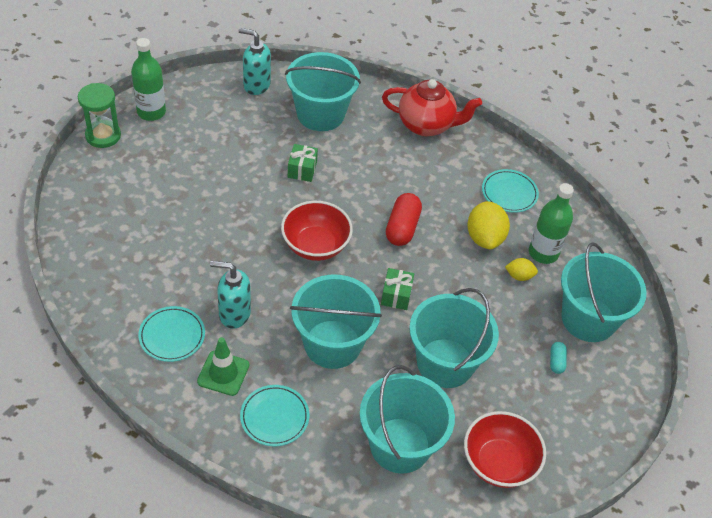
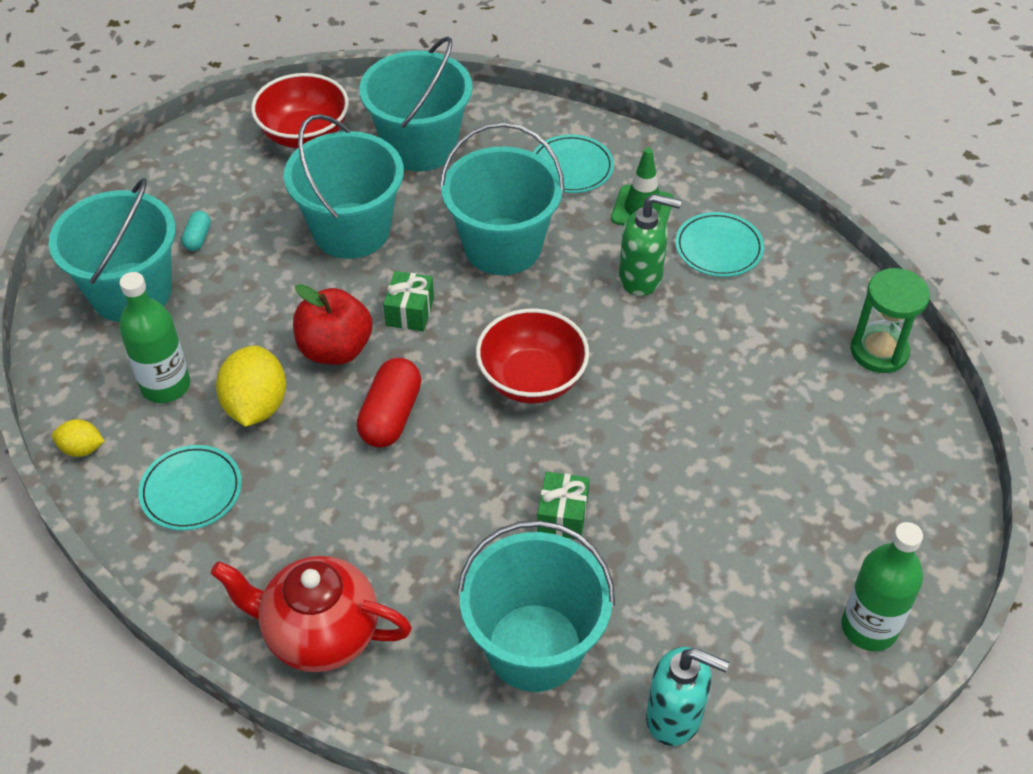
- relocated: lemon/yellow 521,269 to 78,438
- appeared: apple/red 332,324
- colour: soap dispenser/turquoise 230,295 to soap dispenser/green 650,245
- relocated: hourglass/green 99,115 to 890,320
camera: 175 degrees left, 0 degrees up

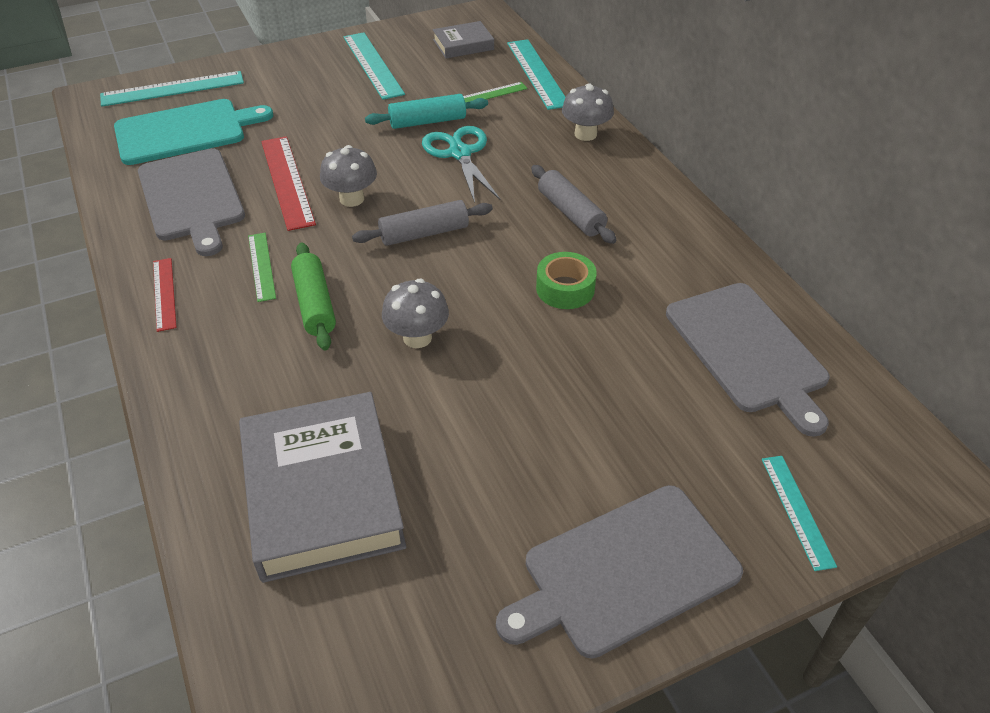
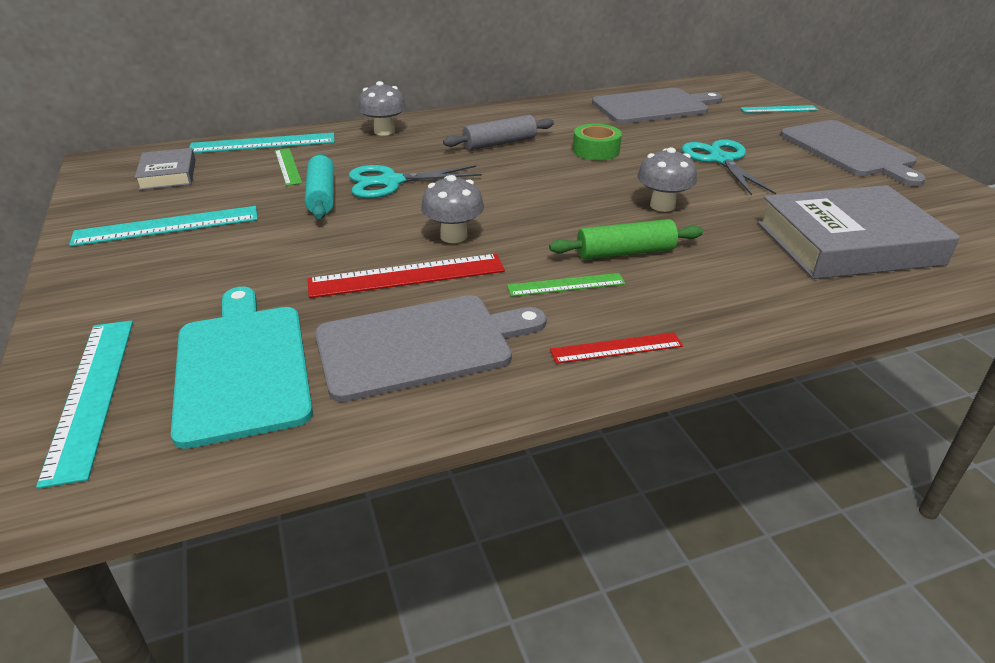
- appeared: scissors/turquoise 729,167
- missing: rolling pin/grey 422,223
camera: 85 degrees left, 10 degrees down

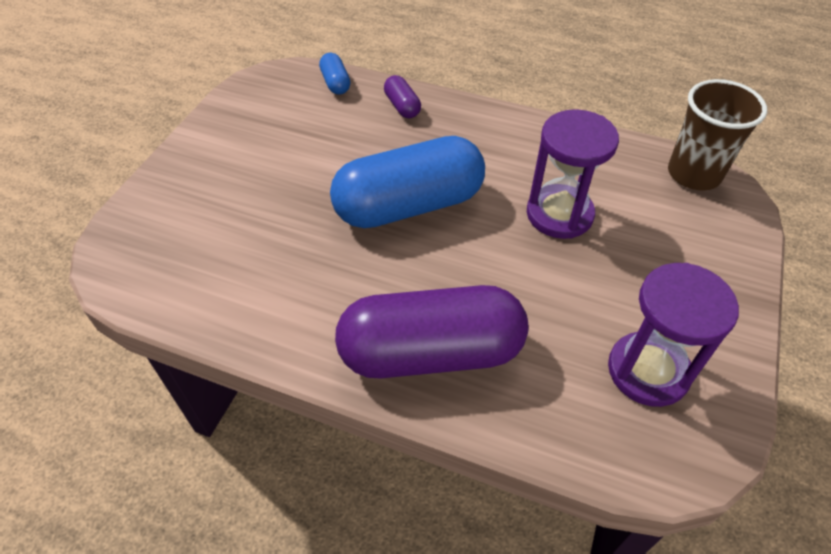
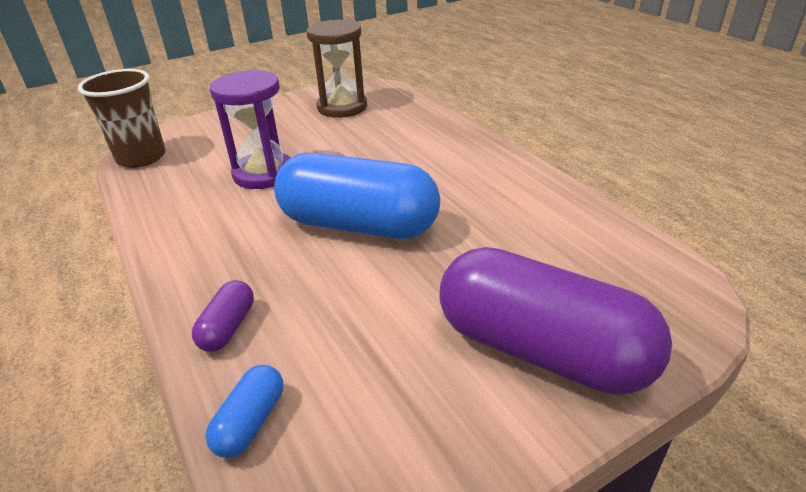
- colour: hourglass/purple 673,335 to hourglass/brown 336,69
- relocated: capsule/purple 431,332 to 556,321
camera: 140 degrees left, 15 degrees down

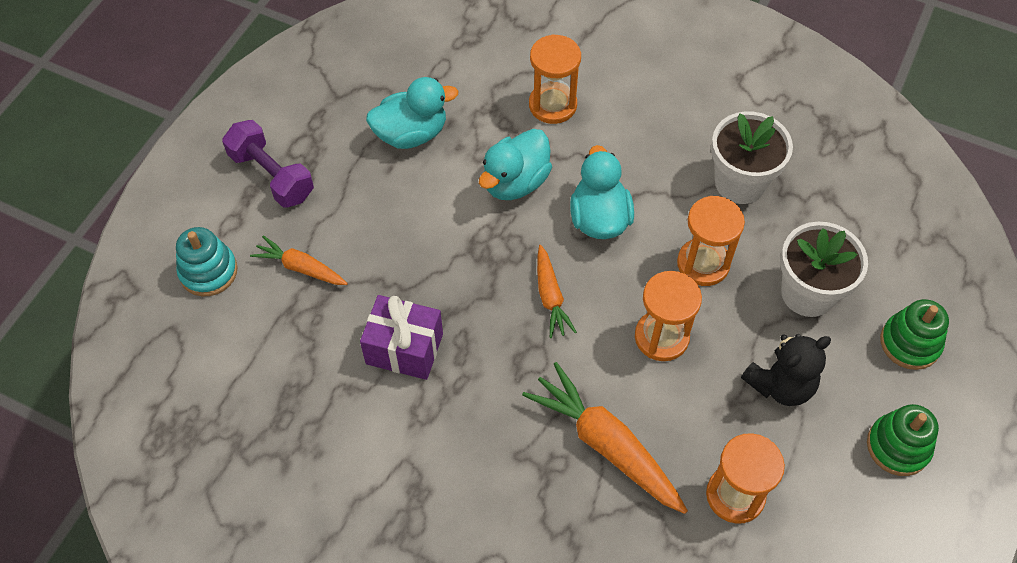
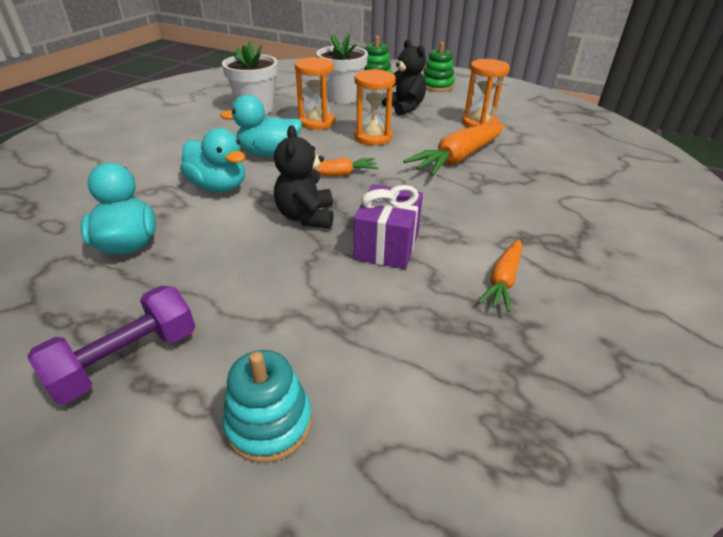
- appeared: teddy bear/black 304,177
- relocated: carrot/orange 299,260 to 500,276
- missing: hourglass/orange 555,79
camera: 90 degrees left, 20 degrees down

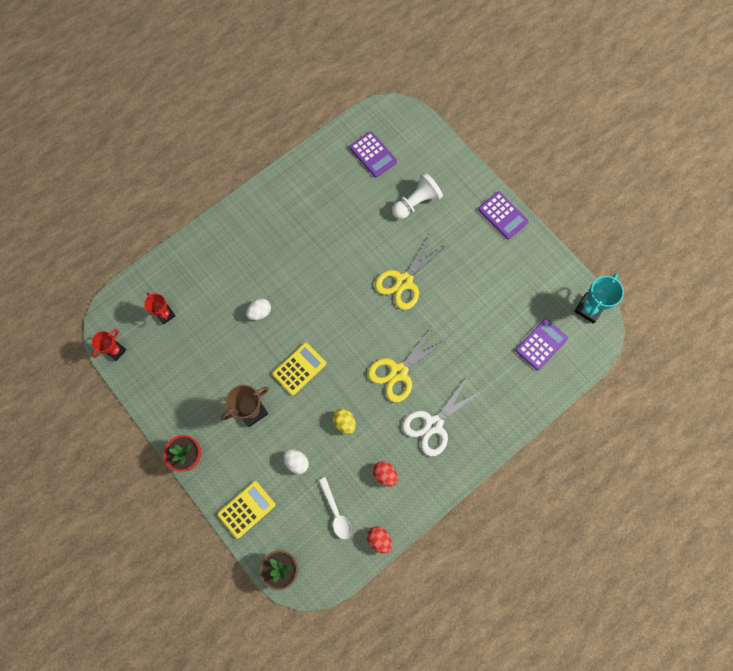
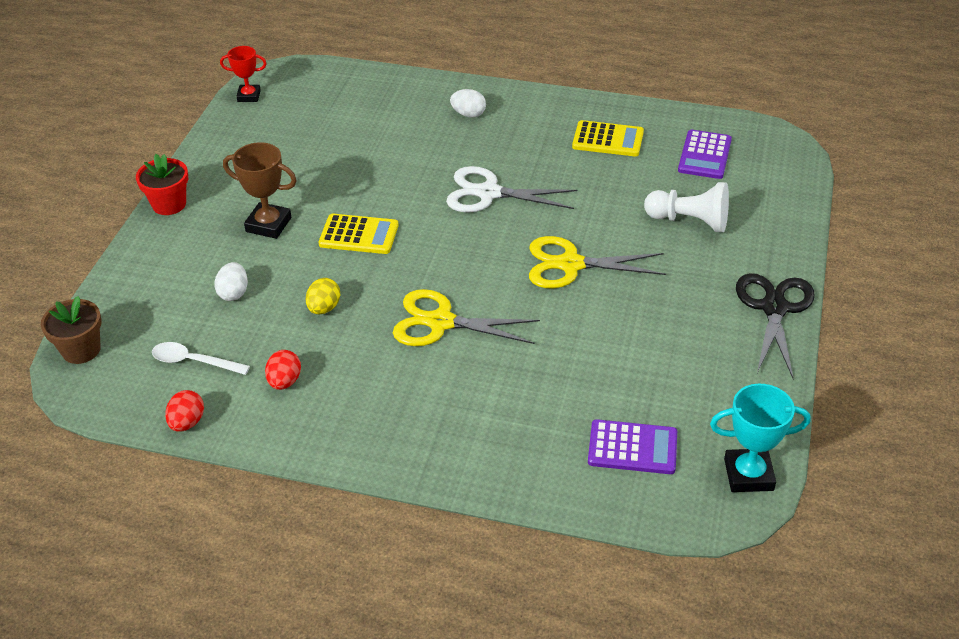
- spun: spoon/white 335,508 = 201,358 75 degrees clockwise
- relocated: scissors/white 442,417 to 512,189
- relocated: egg/white 258,309 to 468,103
- relocated: calculator/yellow 246,510 to 608,138
- exchanged: calculator/purple 503,215 to scissors/black 775,326
- missing: trophy/red 160,308
camera: 55 degrees right, 30 degrees down

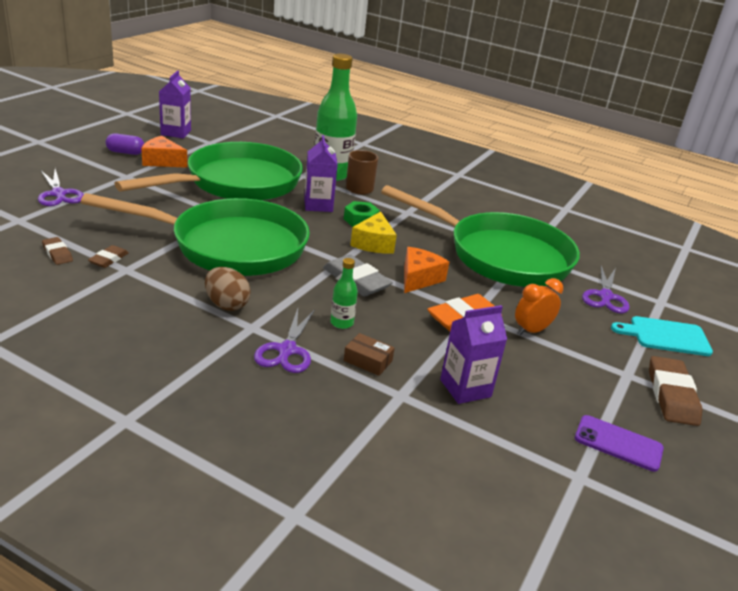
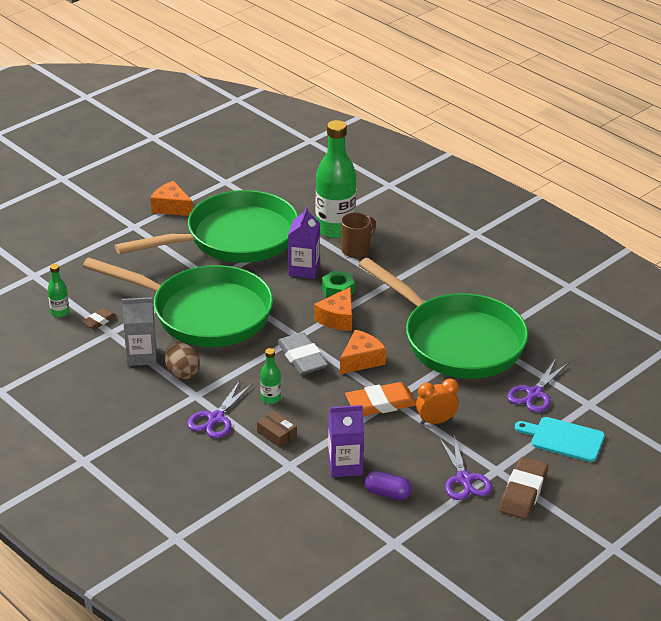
- exchanged: eraser/brown 57,251 to bottle/green 58,291
- appeared: carton/grey 139,331
- colour: cheese/yellow 373,232 to cheese/orange 333,309
- relocated: capsule/purple 124,144 to 388,485
- relocated: scissors/purple 61,187 to 465,468
- missing: carton/purple 175,104
- missing: phone/purple 619,443
camera: 20 degrees right, 5 degrees up

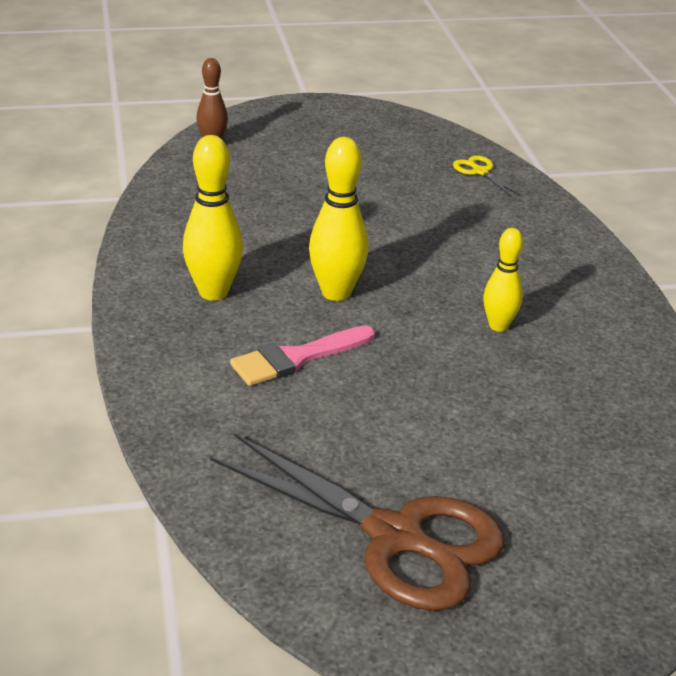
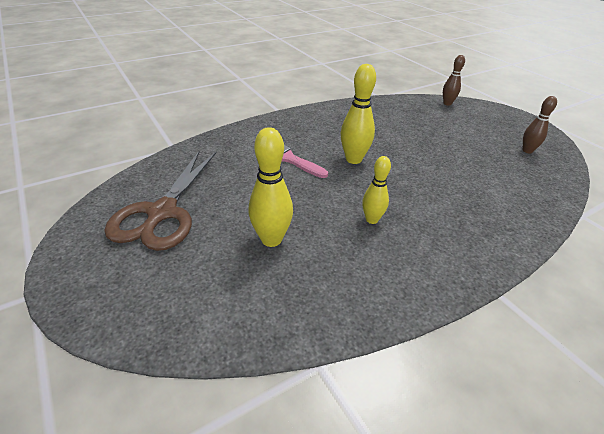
- relocated: bowling pin/yellow 213,218 to 270,187
- appeared: bowling pin/brown 540,124
- missing: scissors/yellow 488,176
camera: 70 degrees right, 5 degrees up

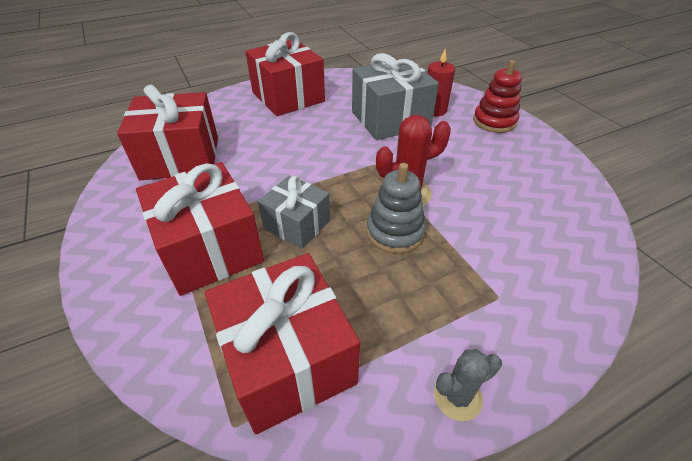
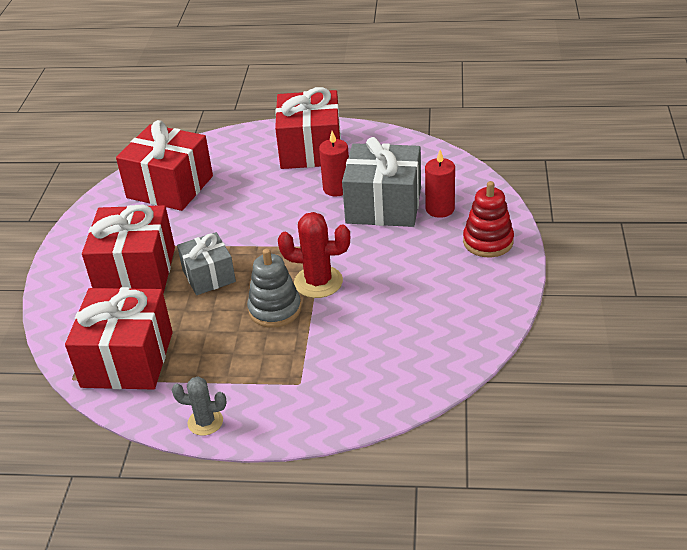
- appeared: candle/red 334,164
camera: 35 degrees right, 5 degrees down

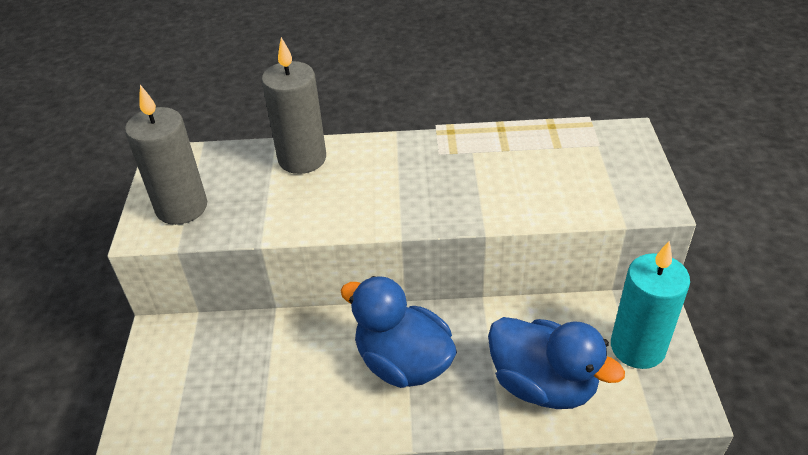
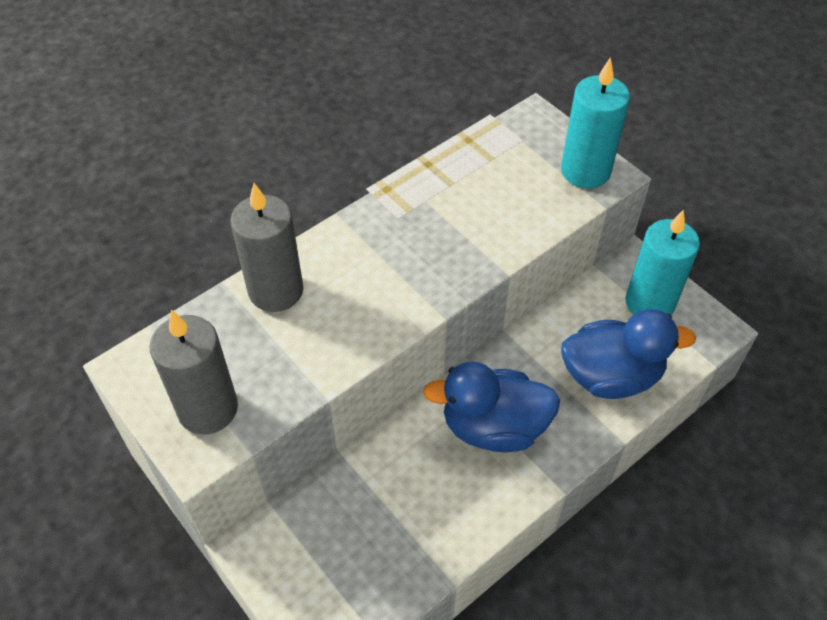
- appeared: candle/turquoise 595,122
camera: 40 degrees left, 10 degrees up

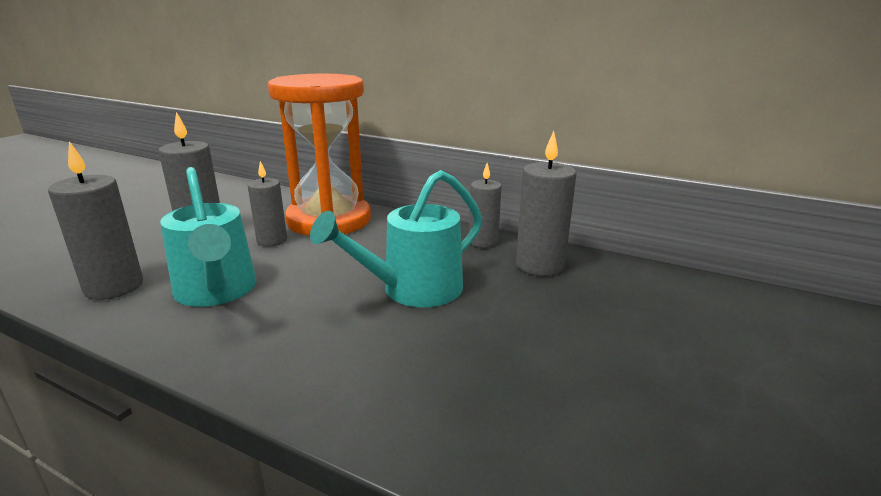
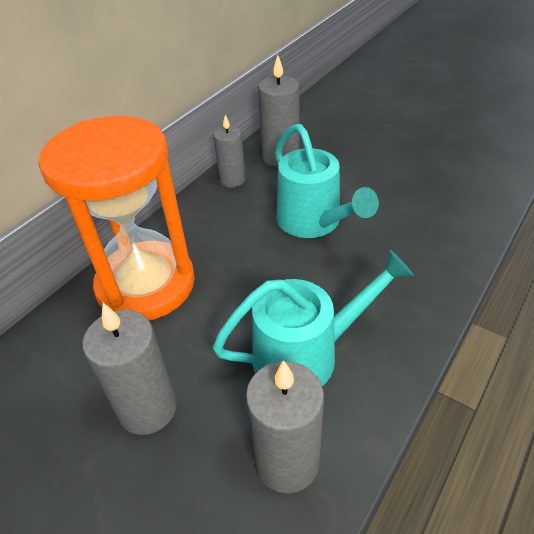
- missing: candle/grey 267,204
camera: 80 degrees left, 20 degrees up

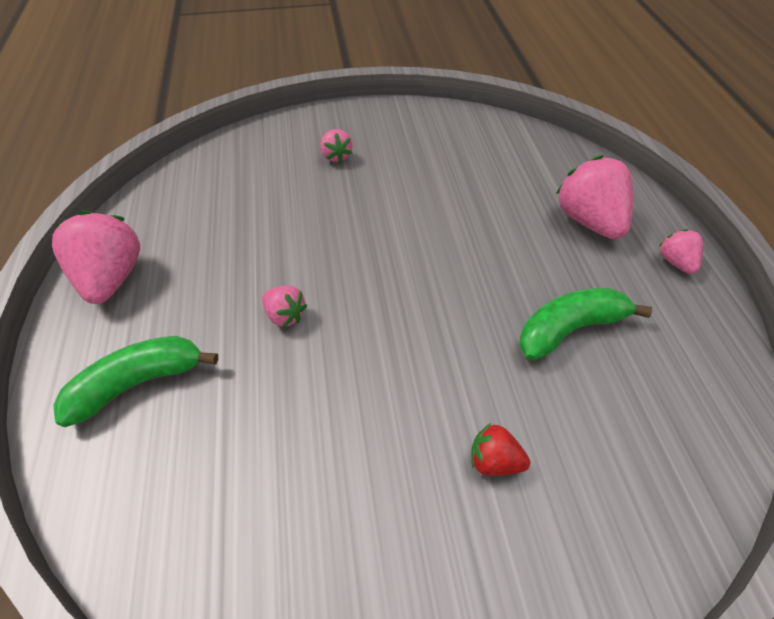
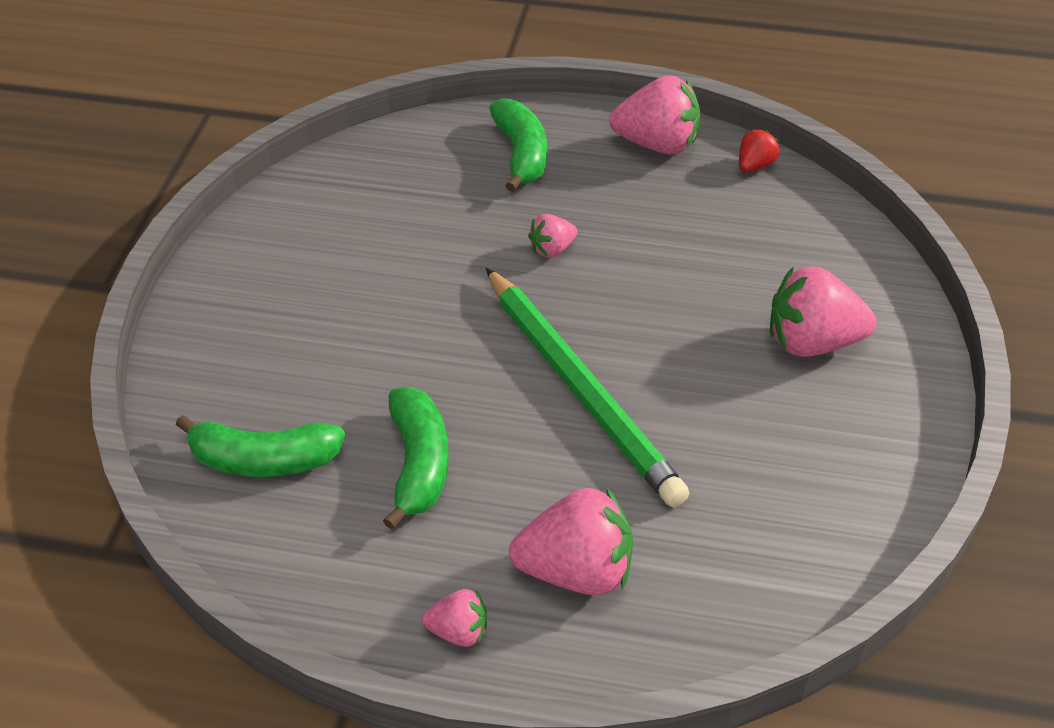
- appeared: banana/green 260,446
- appeared: pencil/green 588,387
- relocated: strawberry/red 500,449 to 759,151
- size: strawberry/pink 336,146 = 823,311 x1.93
camera: 110 degrees right, 5 degrees down

